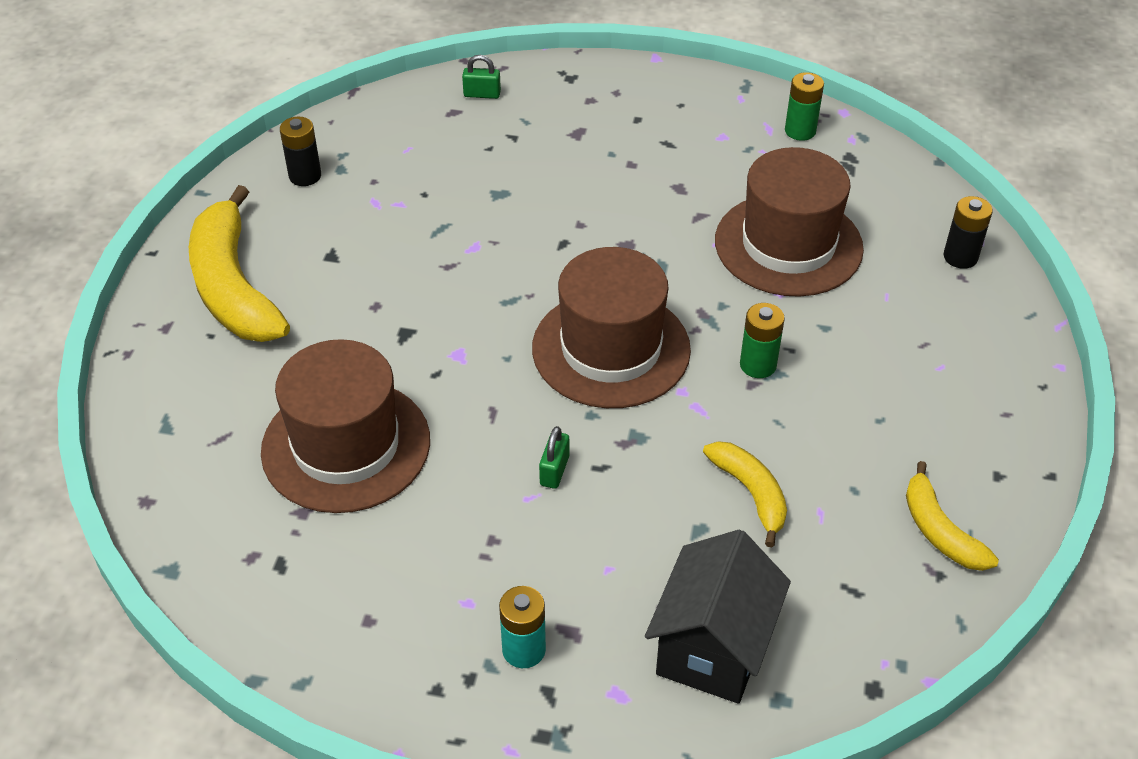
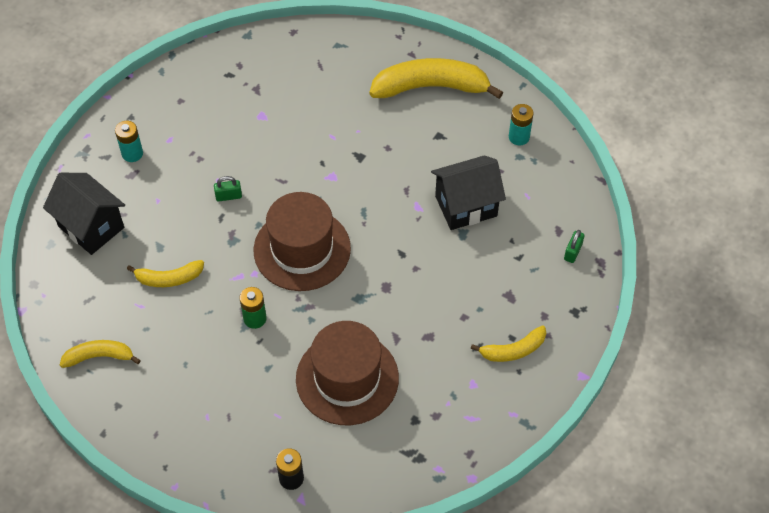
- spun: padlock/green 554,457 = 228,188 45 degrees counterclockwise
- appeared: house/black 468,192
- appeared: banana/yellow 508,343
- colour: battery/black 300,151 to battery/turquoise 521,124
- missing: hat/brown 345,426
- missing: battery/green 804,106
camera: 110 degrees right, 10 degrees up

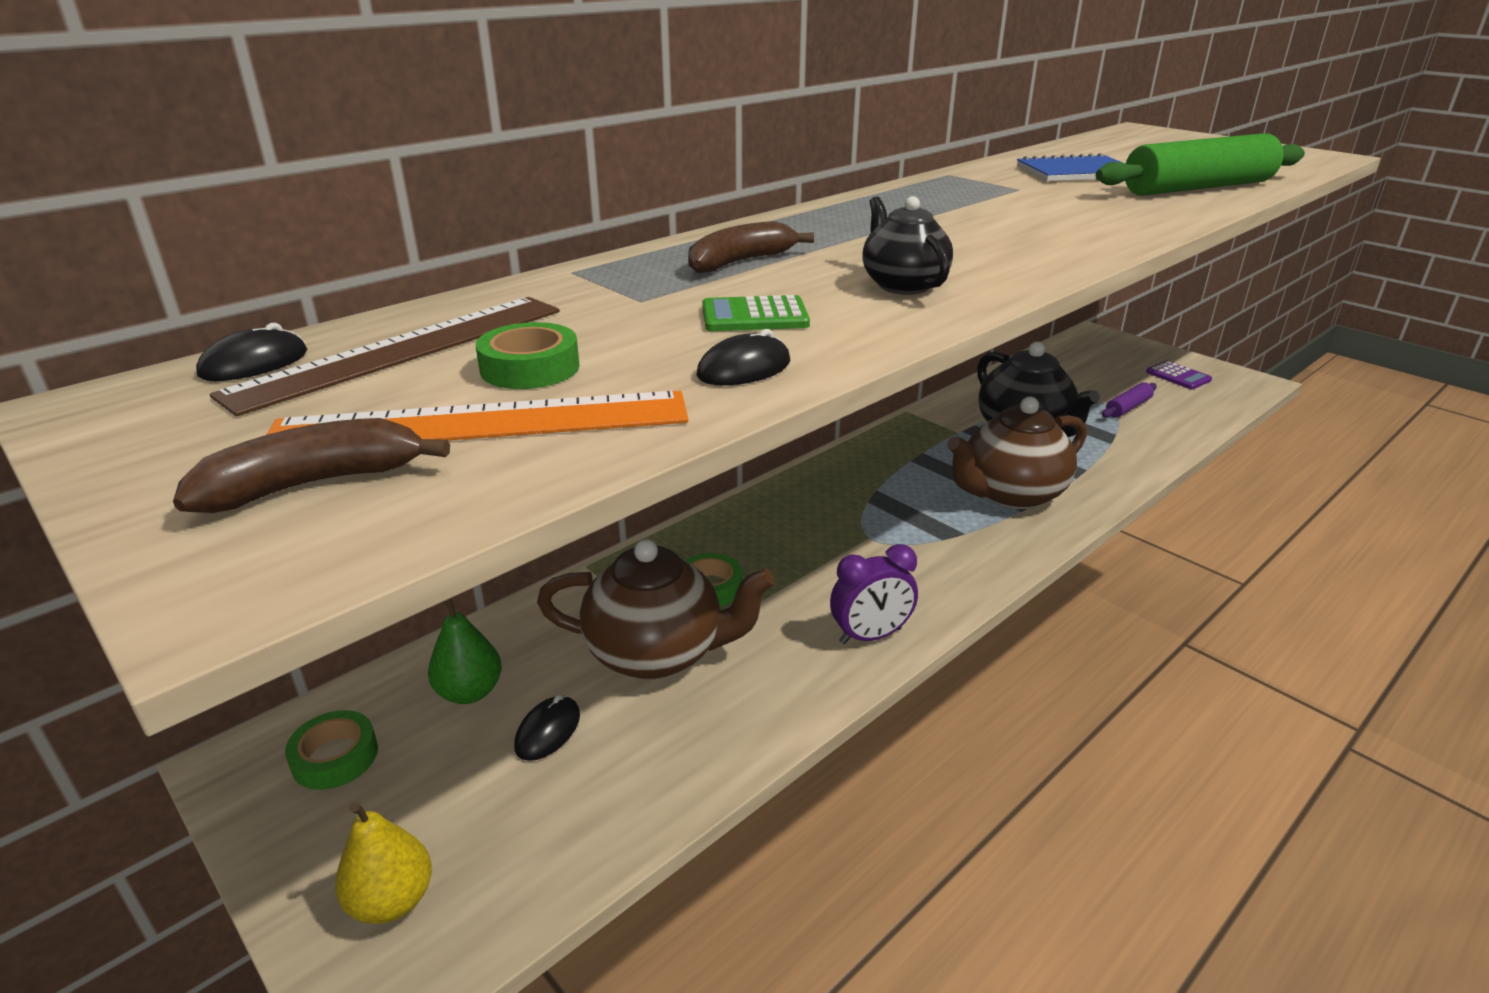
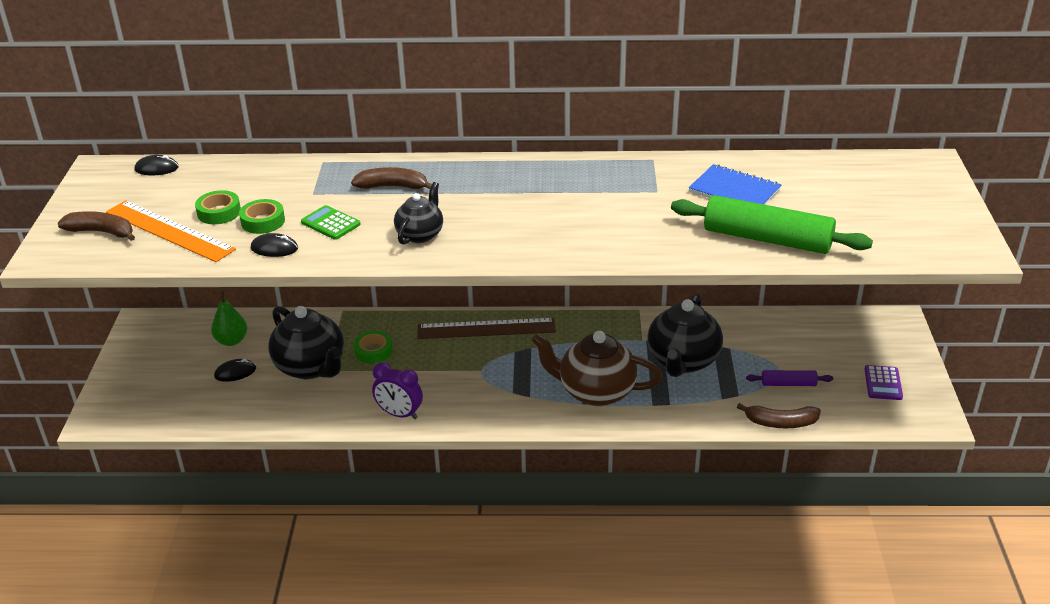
- relocated: tape/green 331,750 to 262,216
- colour: teapot/brown 656,609 to teapot/black 306,342
- relocated: ruler/brown 385,356 to 486,328
- appeared: banana/brown 779,415
- missing: pear/yellow 383,863
camera: 45 degrees right, 5 degrees up

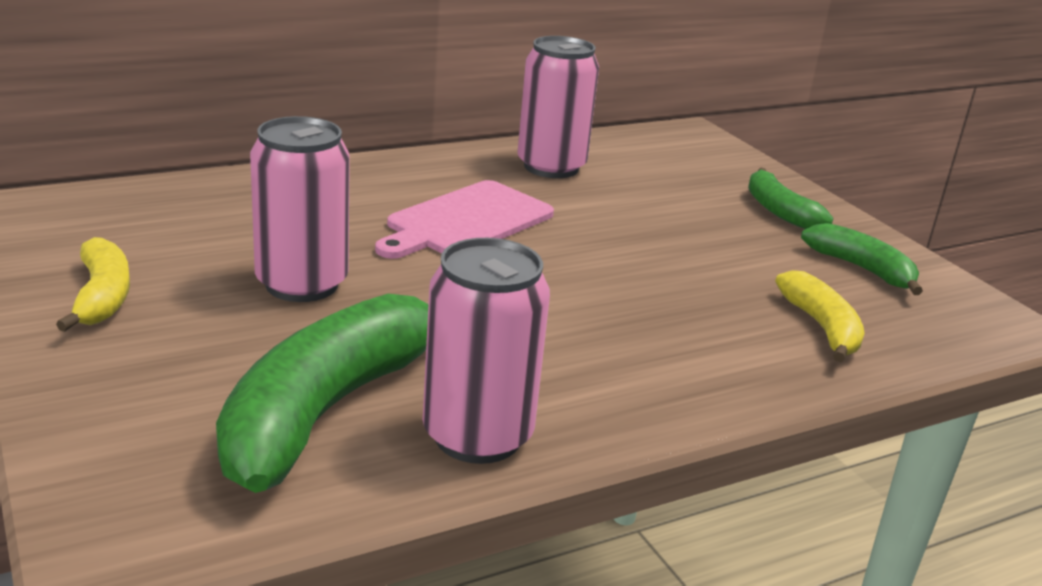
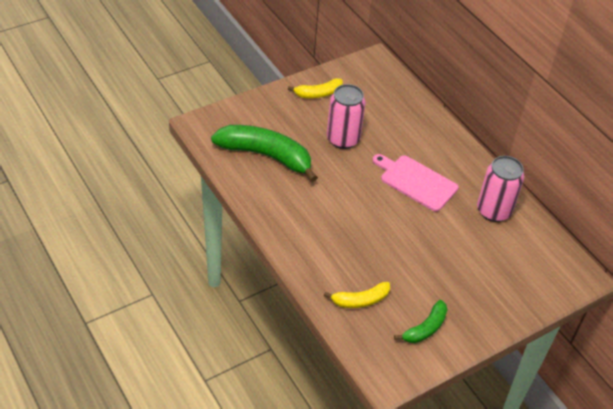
- missing: can/pink 486,351
- missing: banana/green 790,198
camera: 85 degrees right, 20 degrees up

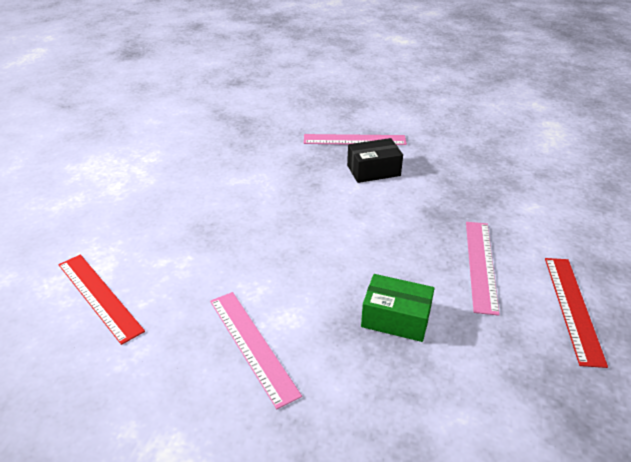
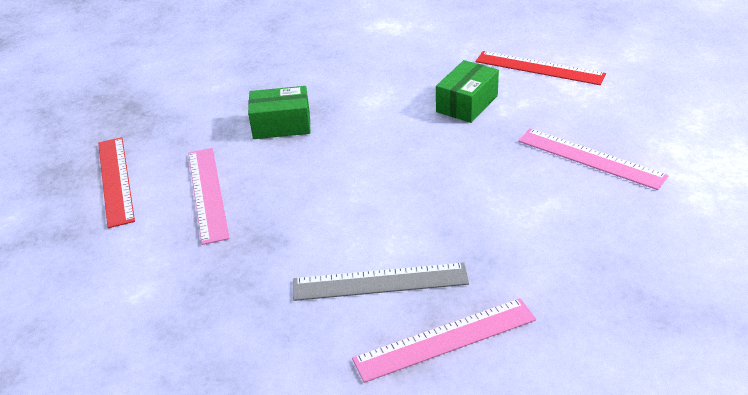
- exchanged: box/black 375,160 to ruler/grey 381,281
- appeared: box/green 467,91
- relocated: ruler/pink 256,350 to 593,159
camera: 160 degrees right, 0 degrees up

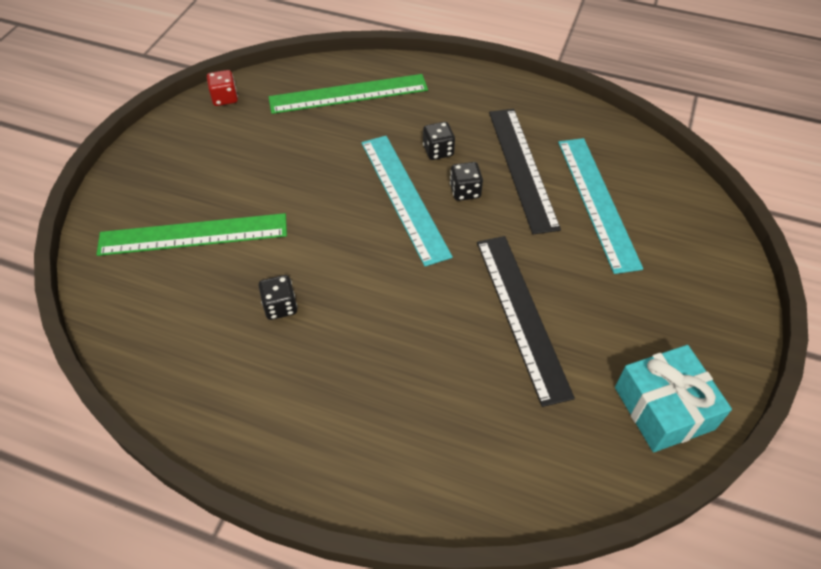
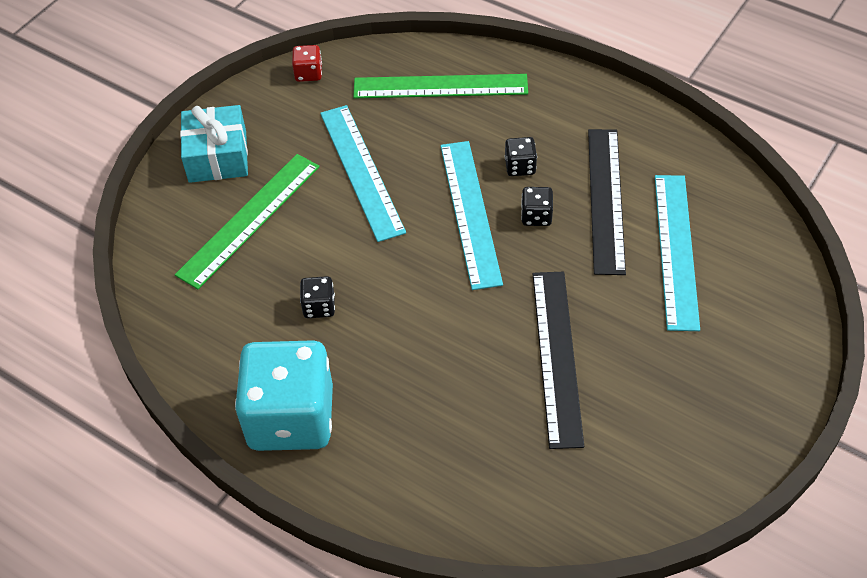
- spun: ruler/green 191,234 = 247,221 60 degrees counterclockwise
- relocated: gift/turquoise 673,398 to 214,144
- appeared: dice/turquoise 284,395
- appeared: ruler/turquoise 363,173
camera: 15 degrees right, 0 degrees up

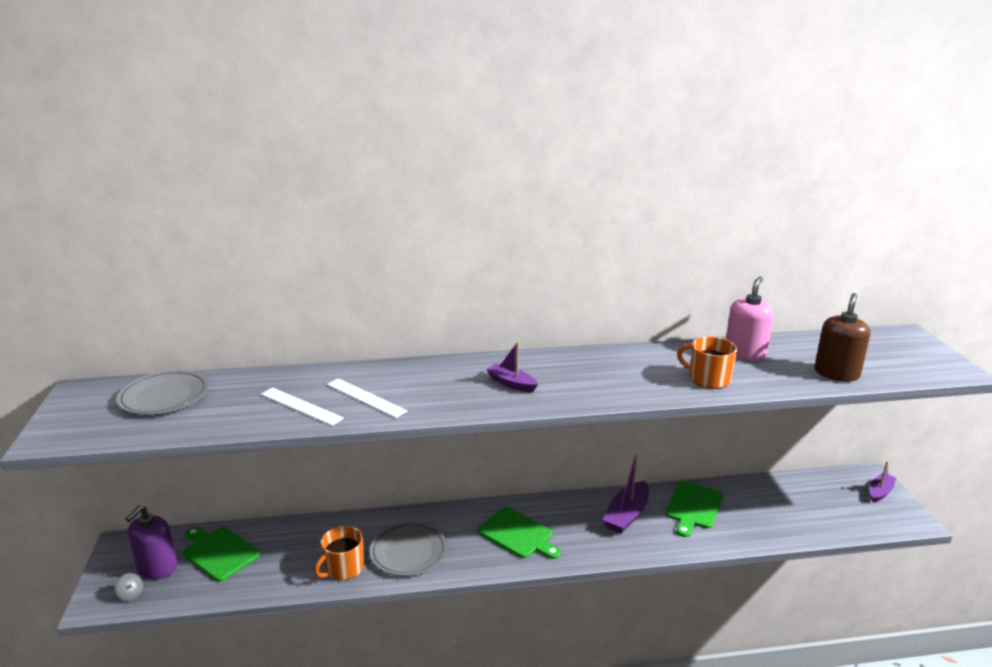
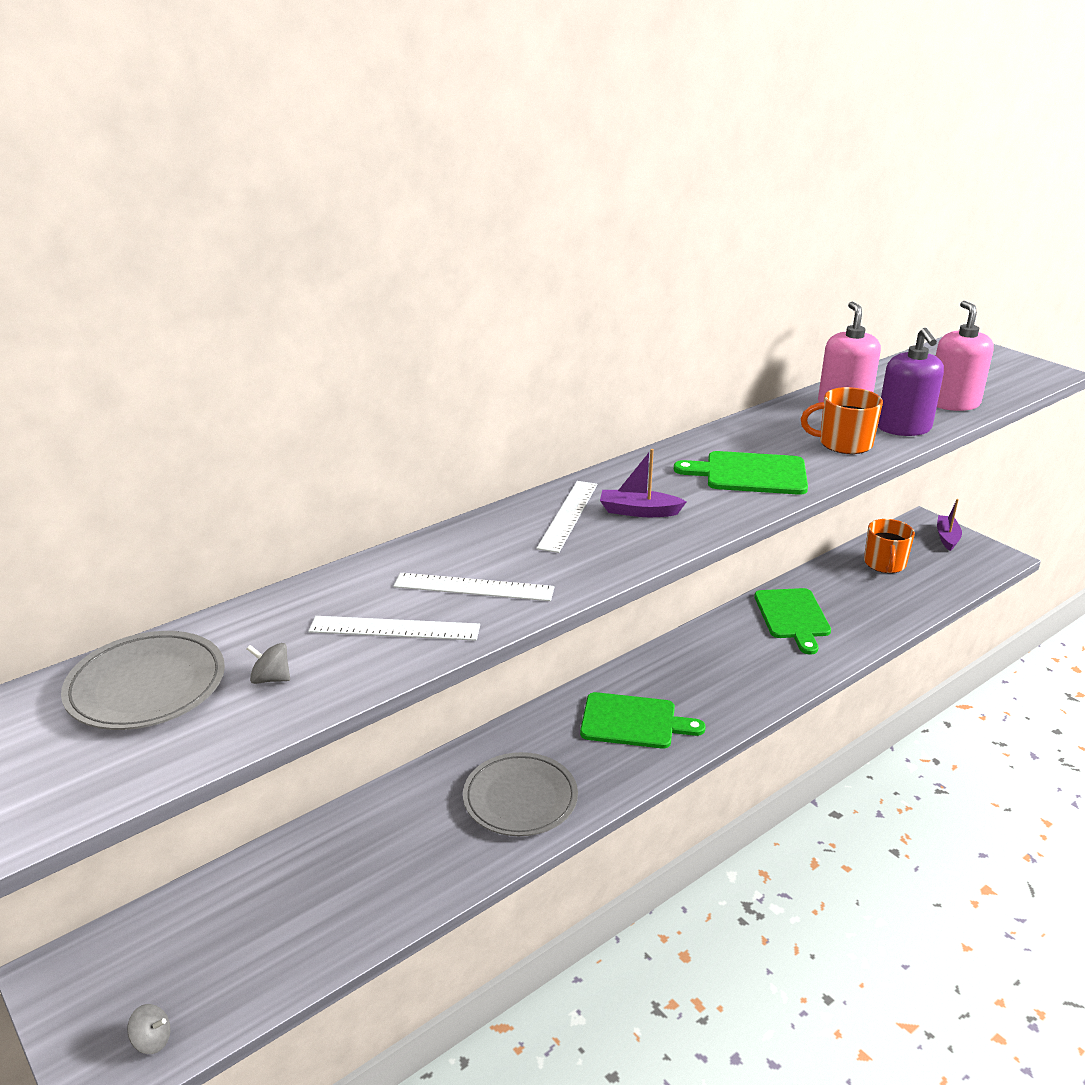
- appeared: spinning top/grey 268,663
- appeared: ruler/white 566,517
- relocated: cutting board/green 221,554 to 741,473
- relocated: mug/orange 339,553 to 889,546
- relocated: soap dispenser/purple 151,542 to 911,382
- colour: soap dispenser/brown 842,337 to soap dispenser/pink 965,356
- missing: boat/purple 626,495
camera: 30 degrees left, 5 degrees up

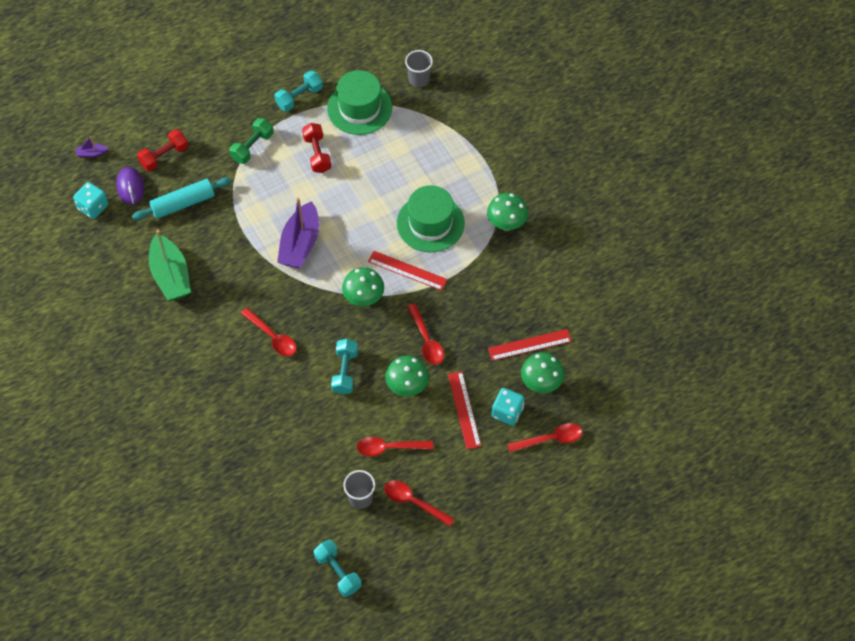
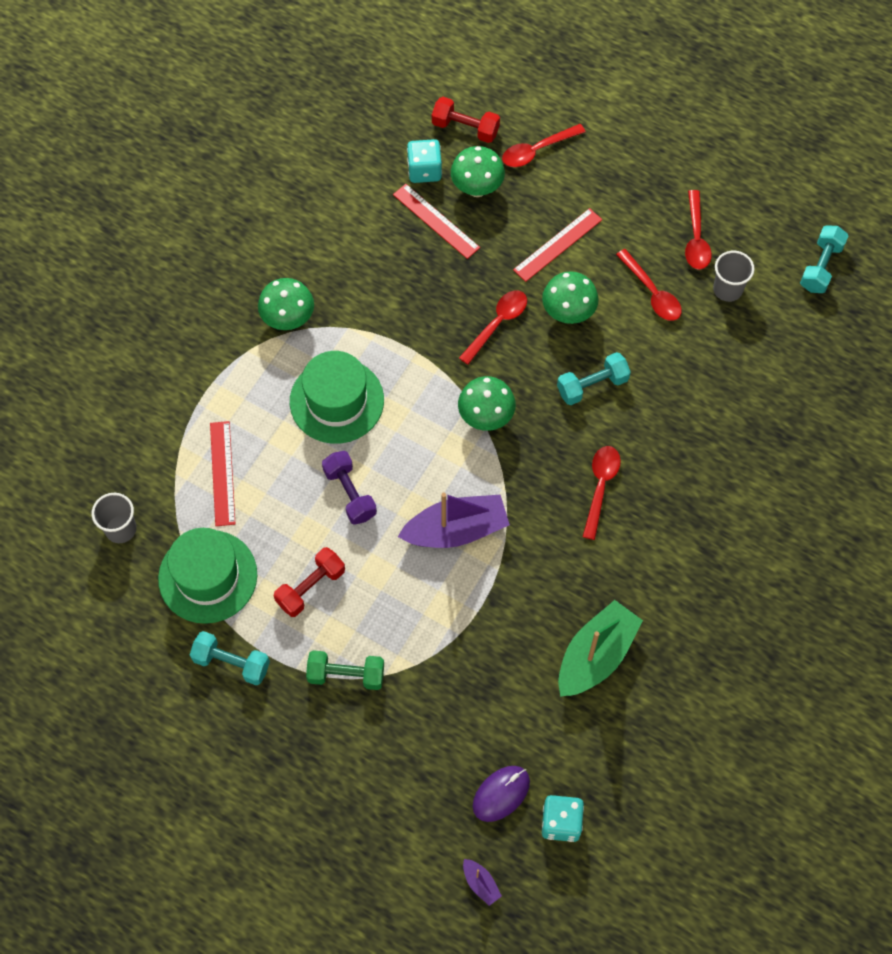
- relocated: ruler/red 407,271 to 223,473
- appeared: dumbbell/purple 349,488
- relocated: dice/turquoise 508,407 to 424,161
- relocated: dumbbell/red 162,150 to 466,120
- spun: spoon/red 544,437 = 543,145 75 degrees counterclockwise
- missing: rolling pin/turquoise 181,198
camera: 120 degrees left, 5 degrees up

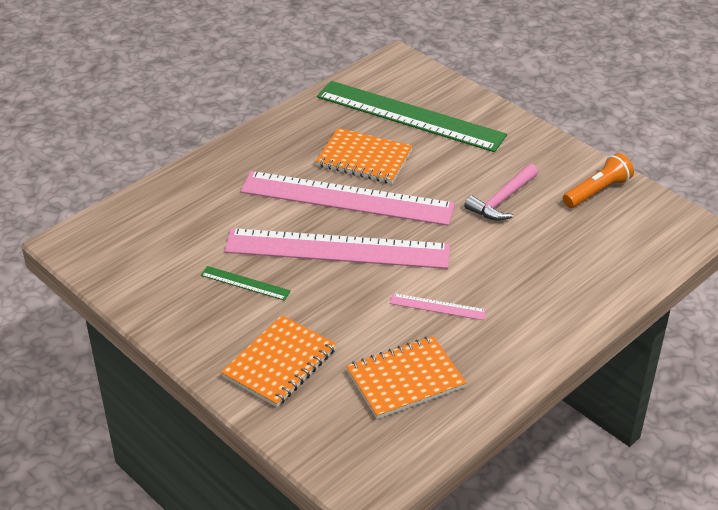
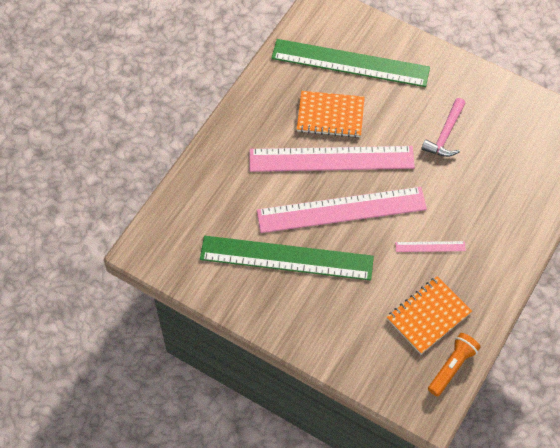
- size: ruler/green 246,283 = 287,258 x2.45
- relocated: flashlight/orange 598,180 to 454,365
- missing: notebook/orange 279,361
camera: 15 degrees left, 20 degrees up

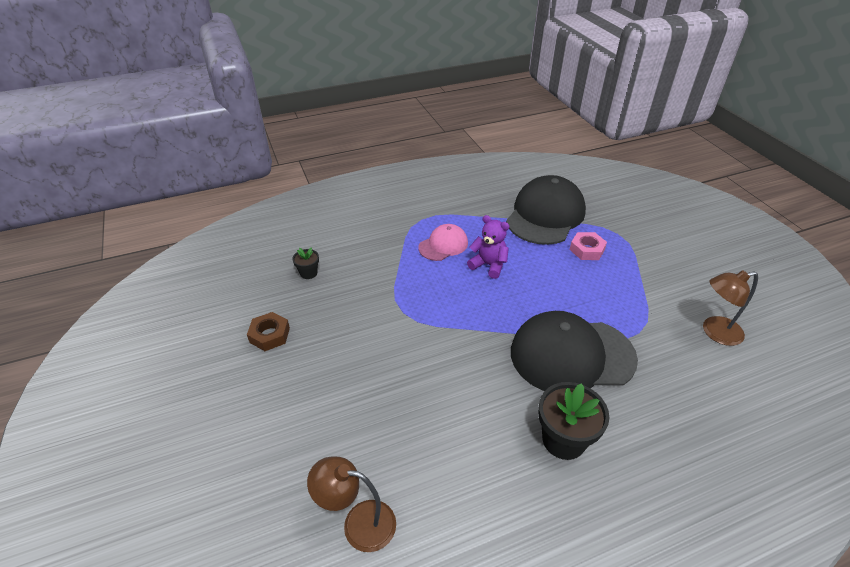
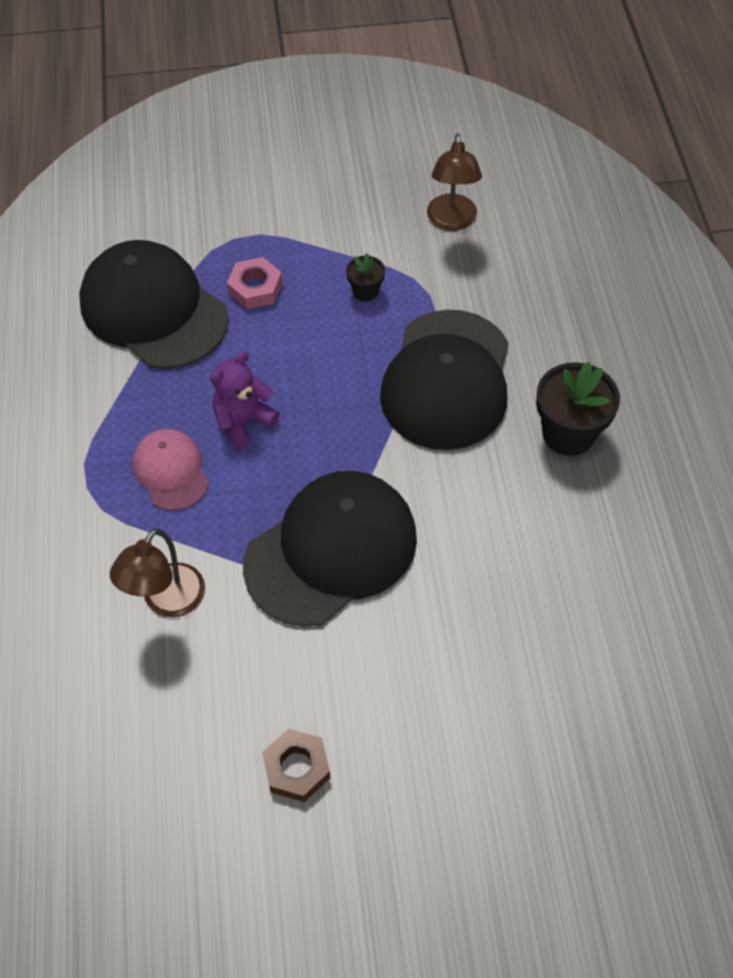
- relocated: lamp/brown 351,504 to 157,573
- appeared: cap/black 330,549
- relocated: flower pot/black 305,263 to 365,277
camera: 75 degrees left, 15 degrees up

